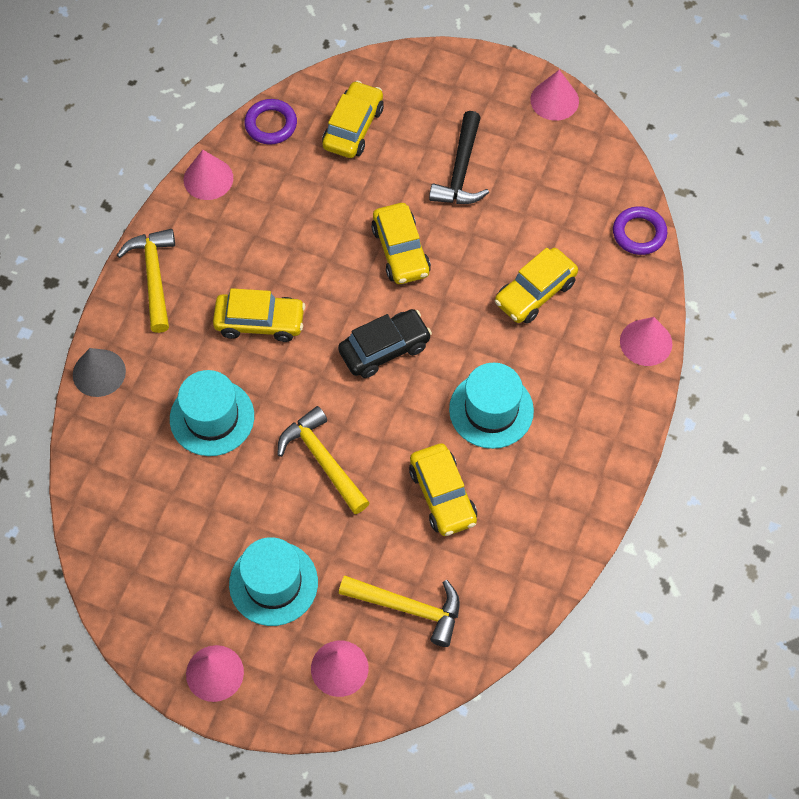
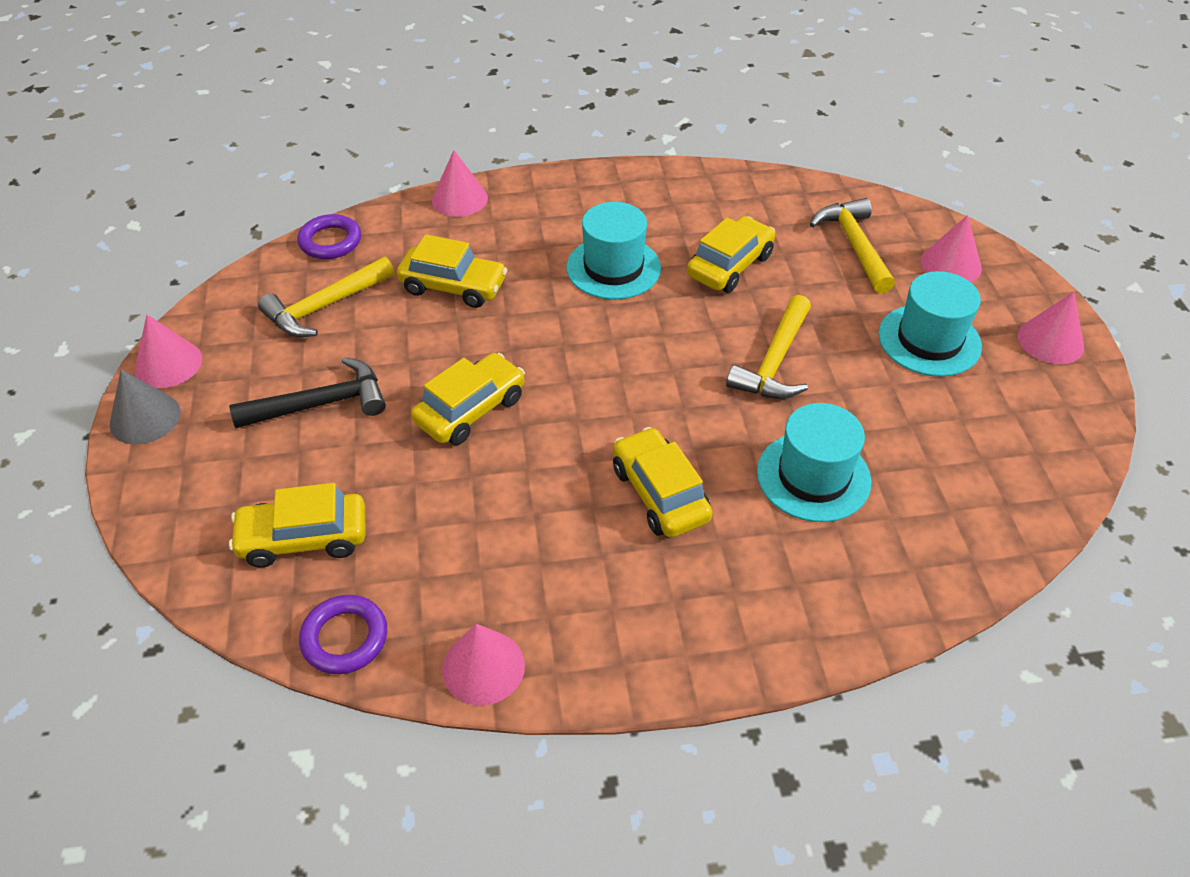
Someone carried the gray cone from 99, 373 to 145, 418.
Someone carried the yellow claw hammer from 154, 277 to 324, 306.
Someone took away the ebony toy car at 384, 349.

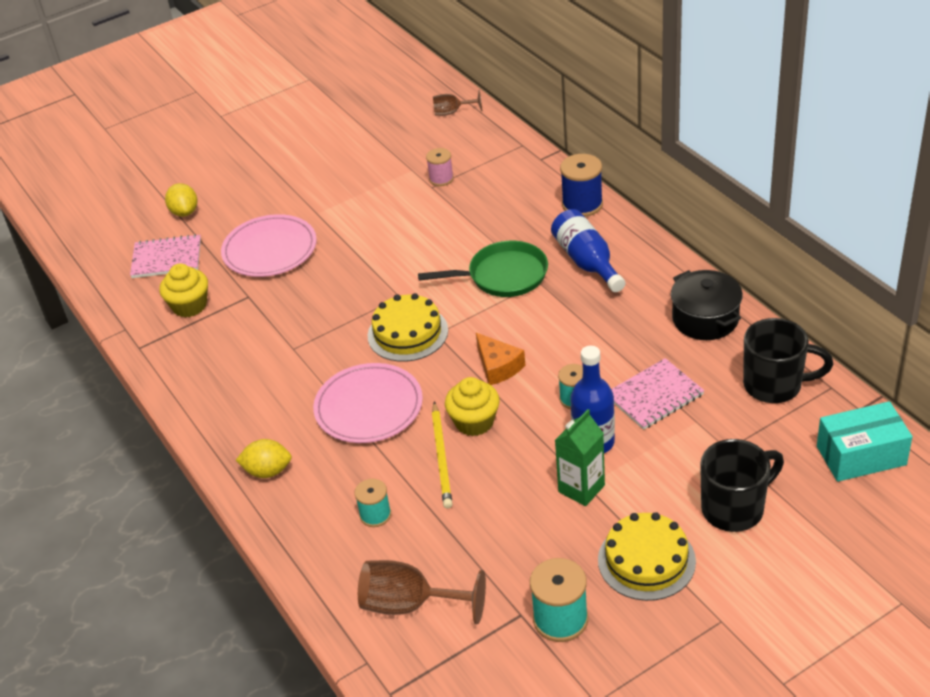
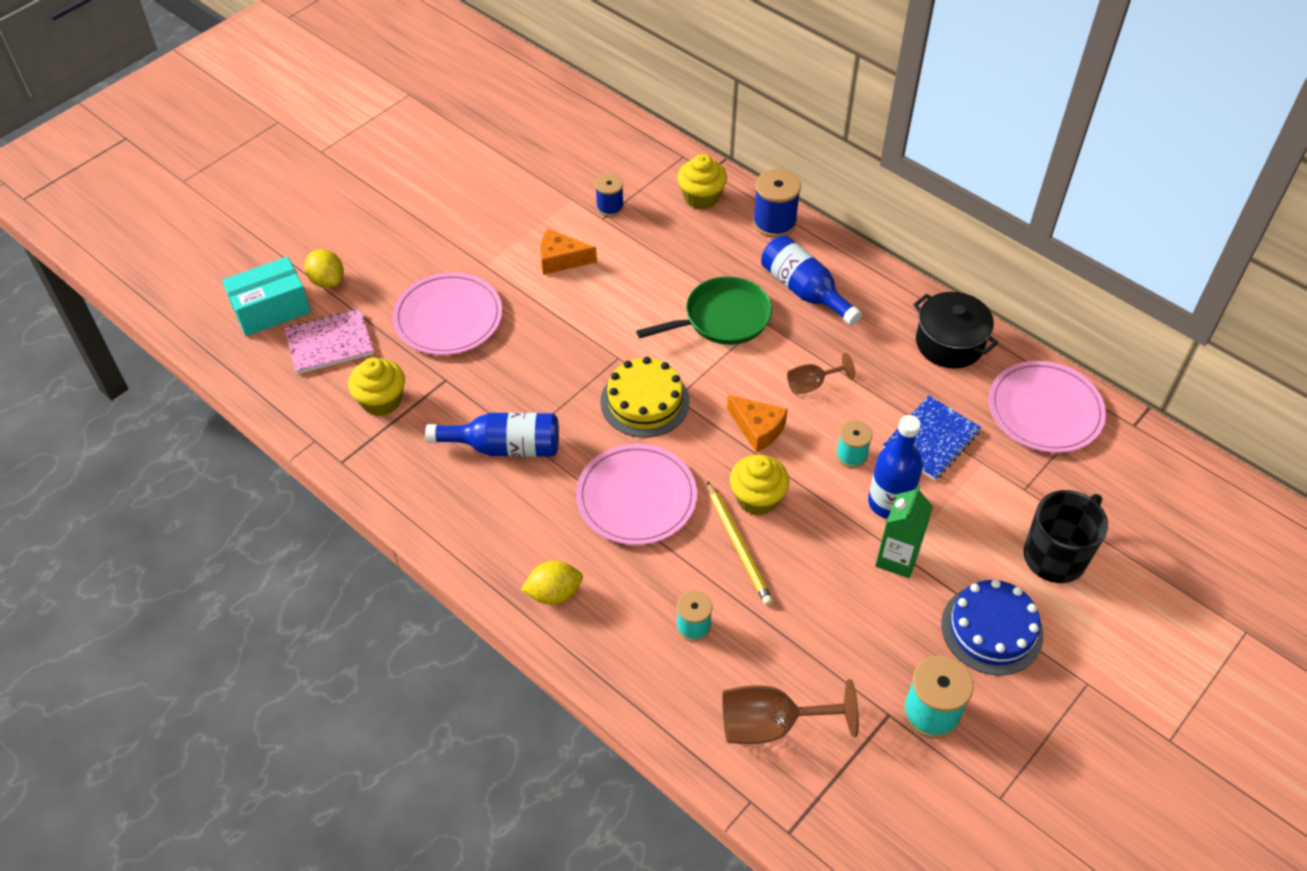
Someone carried the teal parcel from 861, 455 to 271, 309.
Someone put down the blue flask at 505, 447.
Someone put down the orange cheese wedge at 561, 259.
Someone repainted the pink bobbin at 441, 179, which became the blue bobbin at 610, 207.
Someone put down the yellow muffin at 701, 197.
Someone carried the dark brown wine glass from 452, 112 to 812, 384.
Someone repainted the pink notepad at 654, 396, which became the blue notepad at 931, 439.
Someone repainted the yellow layer cake at 646, 560, which became the blue layer cake at 991, 629.
Someone swapped the ebony mug at 775, 385 for the pink plate at 1045, 410.

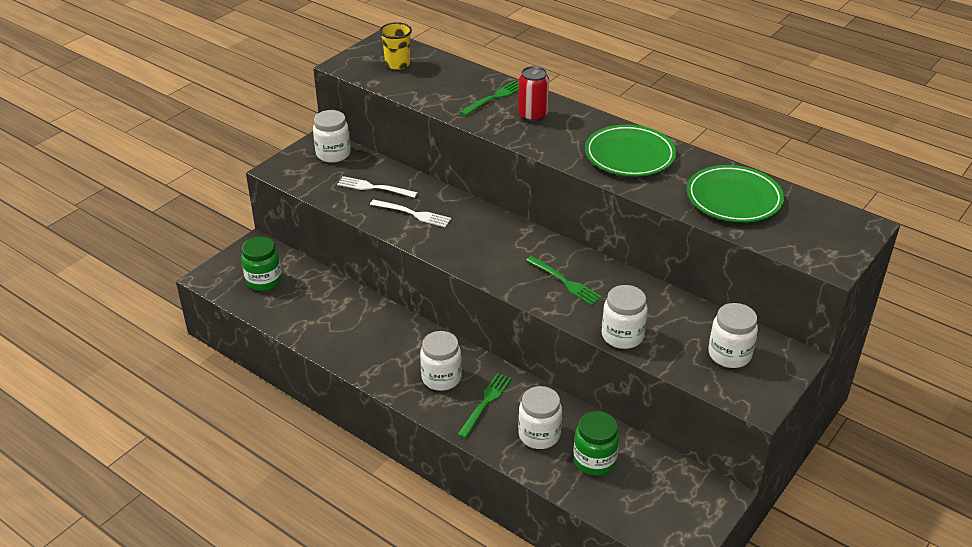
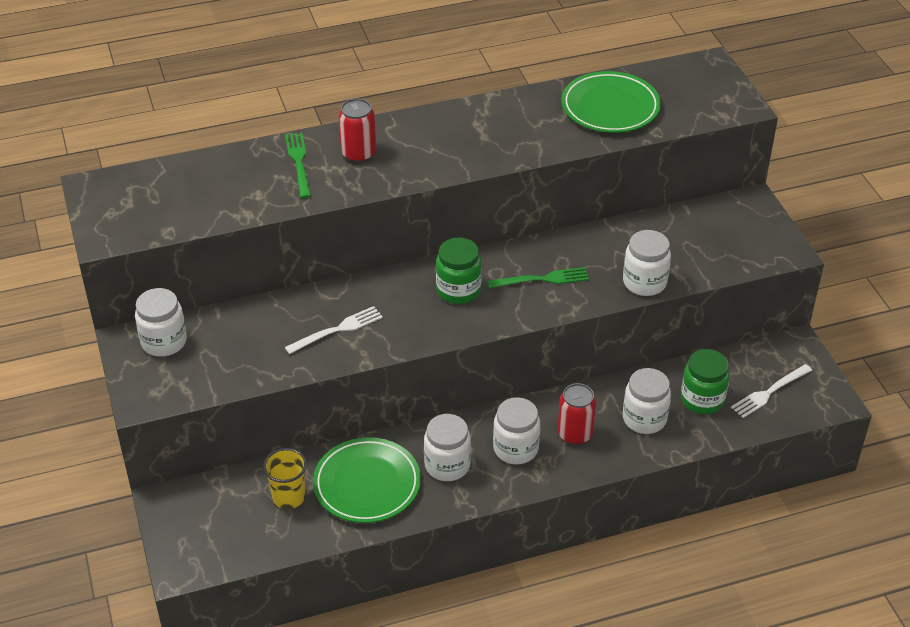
Someone carried the yellow beaker from 397, 64 to 289, 497.
Someone carried the leaf-green plate from 629, 155 to 367, 484.
Someone carried the snow-white jam jar from 729, 354 to 447, 465.
Someone carried the leaf-green jam jar from 264, 280 to 458, 290.
Someone swapped the leaf-green table fork at 485, 402 for the crimson can at 575, 434.
Someone carried the snow-white table fork from 373, 188 to 769, 392.

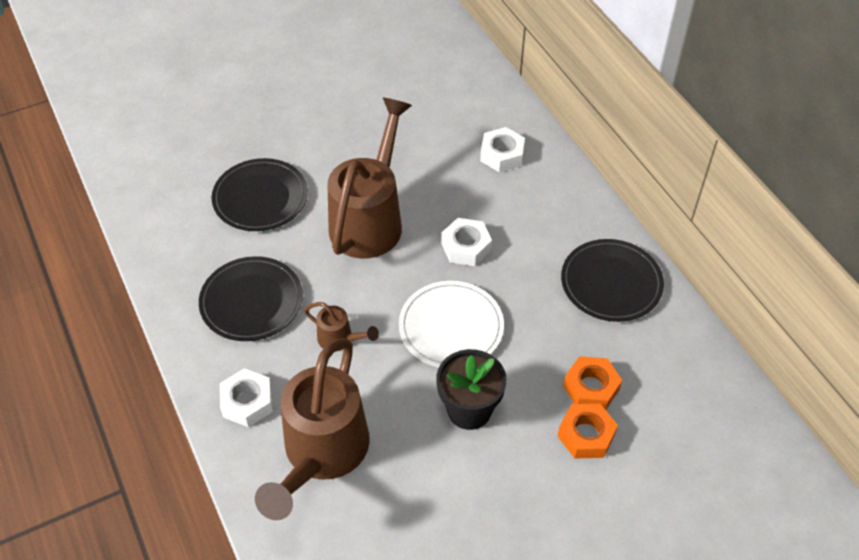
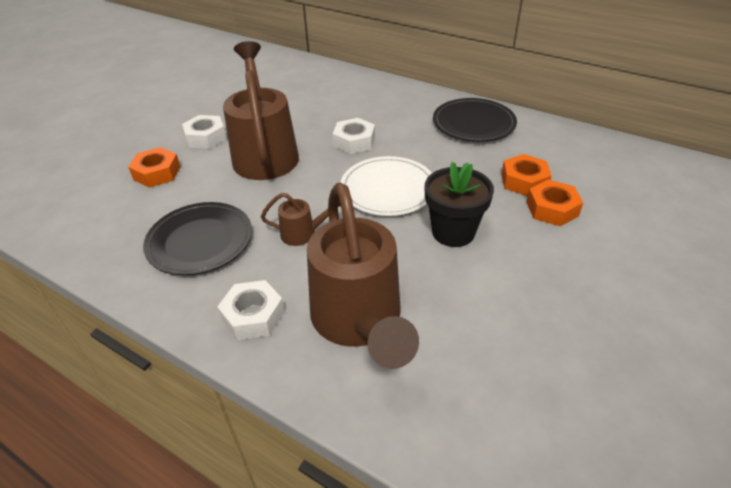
Someone swapped the ebony plate at 260, 198 for the orange hex nut at 157, 173.
Someone carried the snow-white hex nut from 502, 155 to 206, 137.

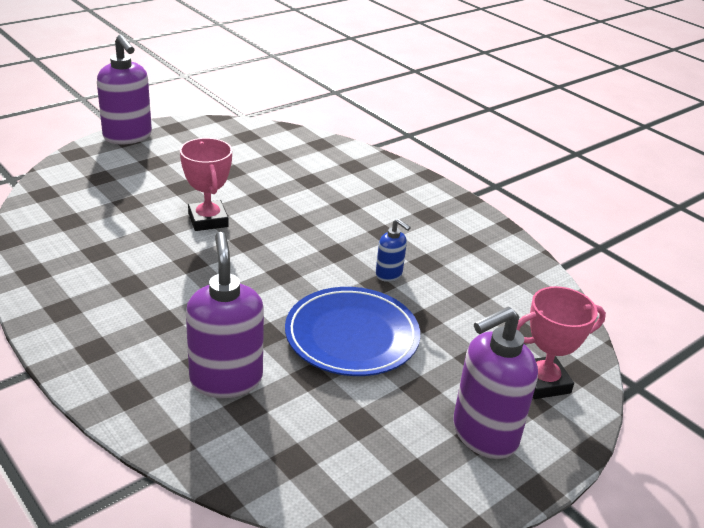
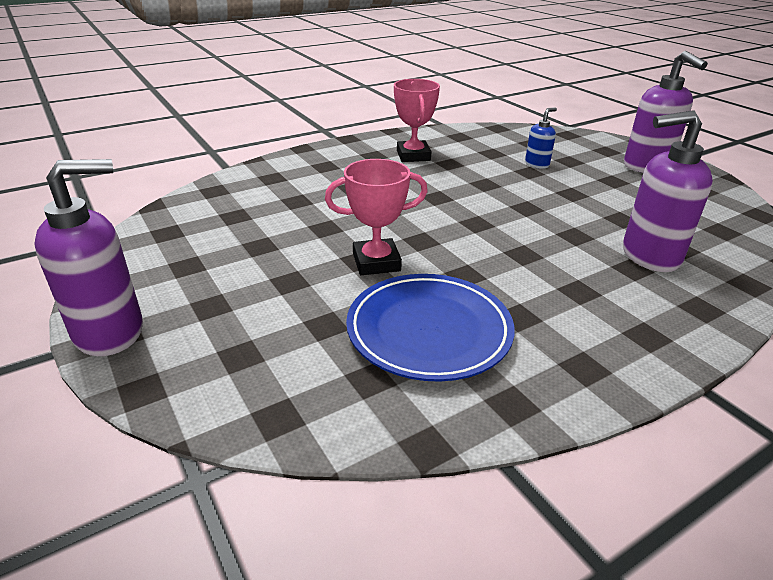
Someone carried the blue plate from 352, 336 to 429, 331.
Someone carried the pink trophy from 543, 382 to 413, 156.
Someone carried the blue pump bottle from 389, 274 to 537, 164.

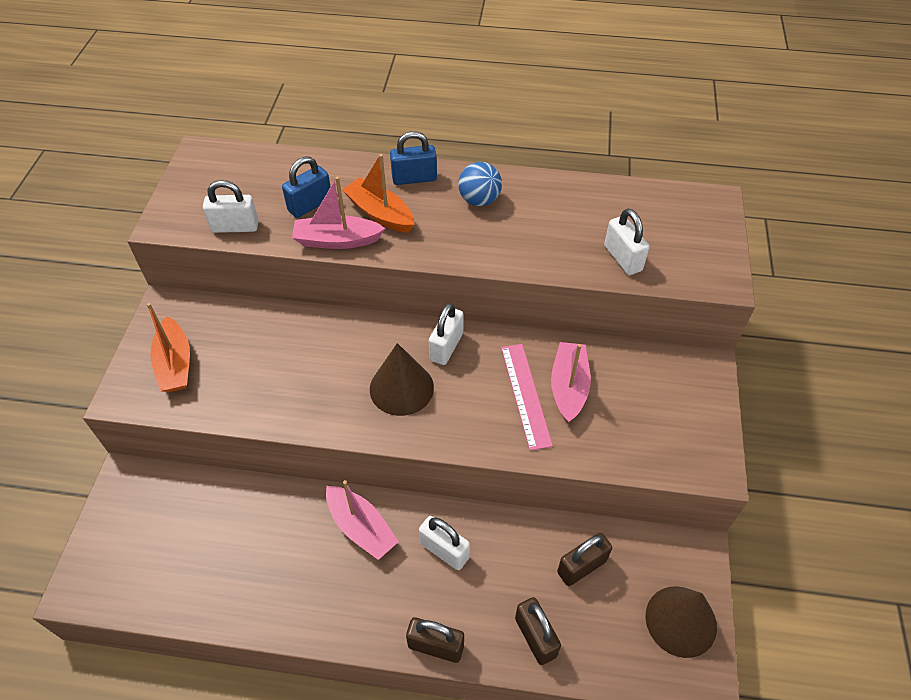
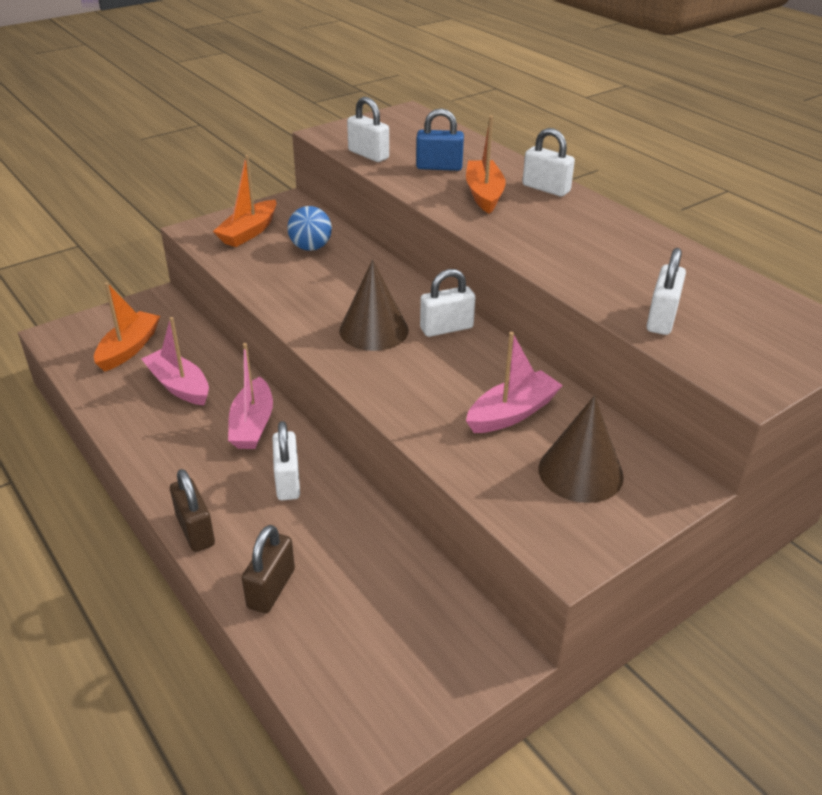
Someone put down the orange sailboat at 129, 348.
Someone carried the pink sailboat from 337, 240 to 179, 386.
Someone carried the blue sphere from 479, 200 to 310, 247.
Someone repainted the blue small lock at 414, 178, which became the snow-white small lock at 546, 188.
Someone carried the dark brown cone from 681, 621 to 580, 472.
Someone took away the pink straightedge at 525, 395.
Someone took away the dark brown small lock at 581, 566.

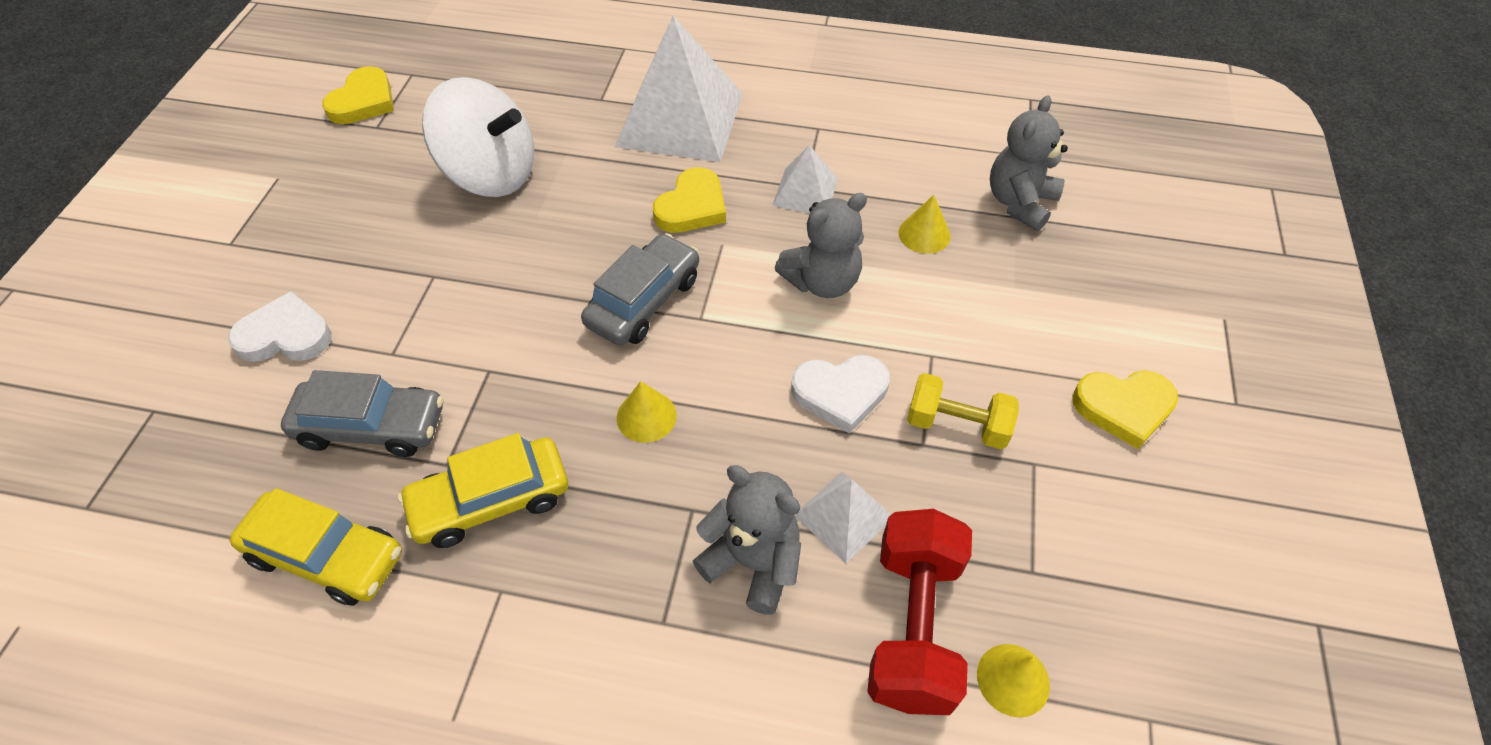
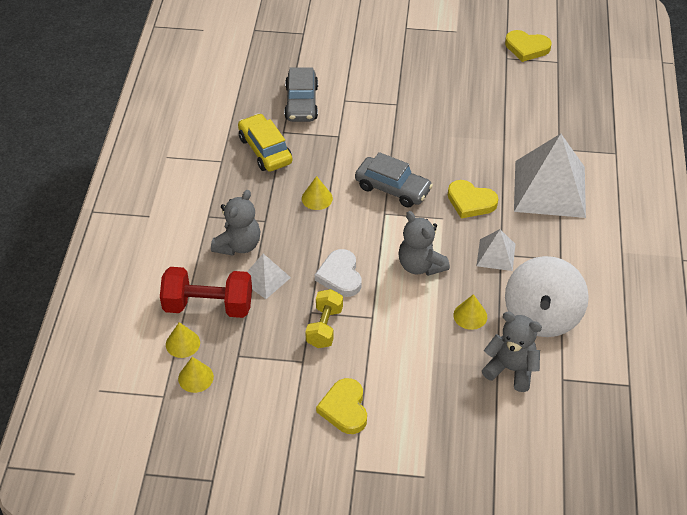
Someone put down the yellow cone at 195, 377.
Someone carried the snow-white toy top from 491, 174 to 542, 316.
Someone took away the snow-white heart shape at 285, 335.
Someone took away the yellow toy car at 327, 555.

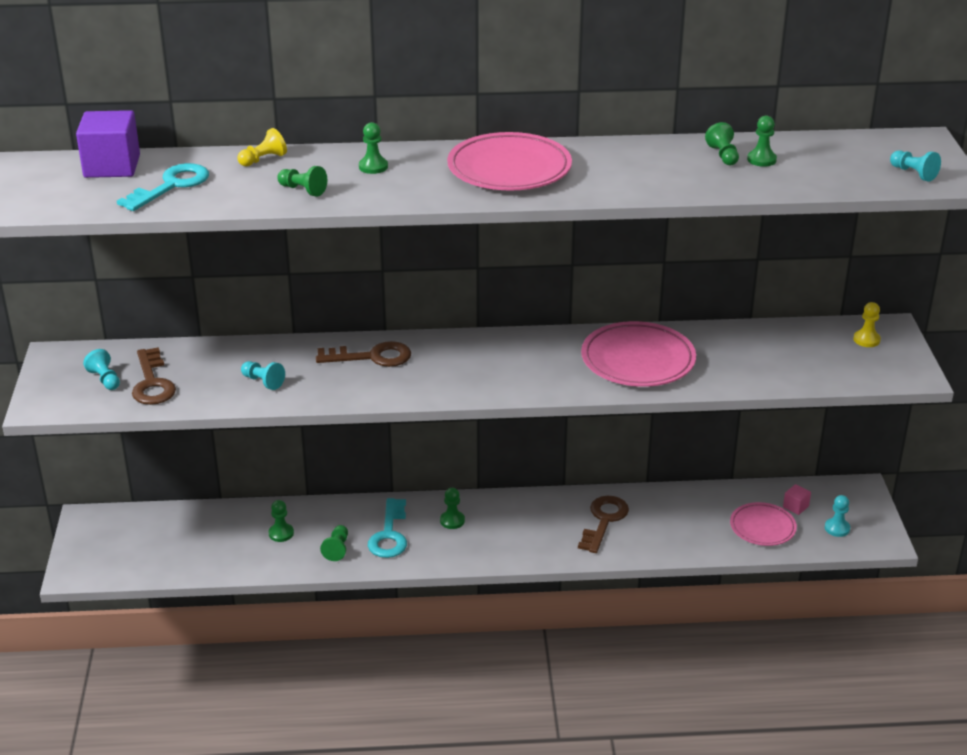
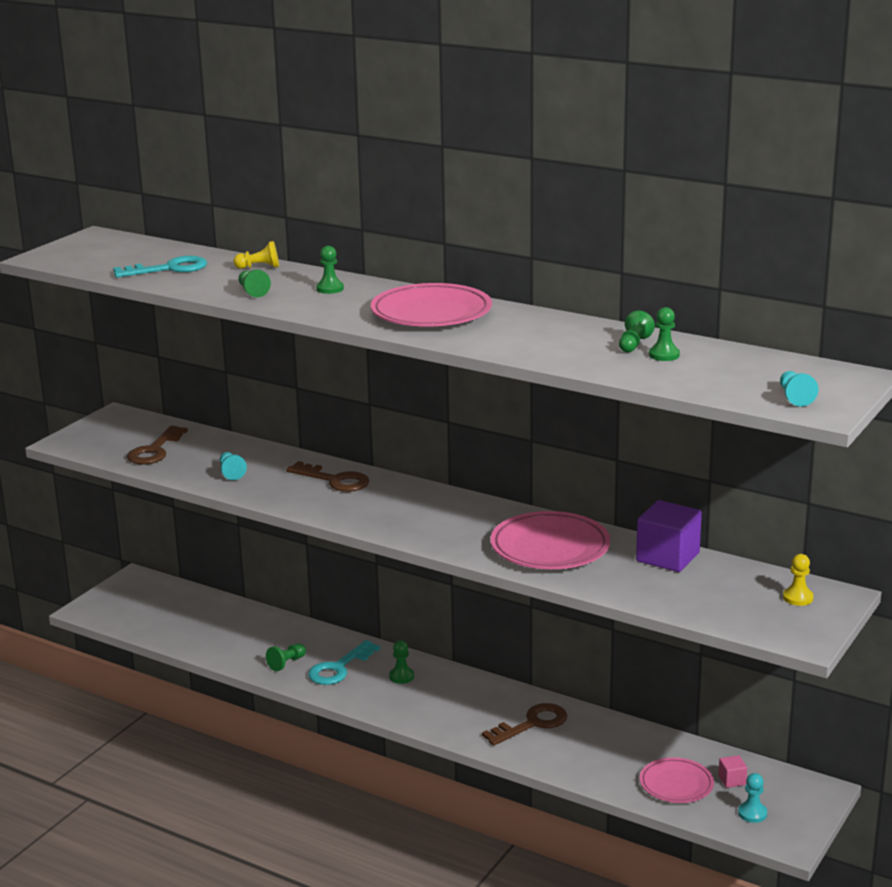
Someone carried the royal purple cube from 112, 166 to 667, 557.
Someone took away the teal chess pawn at 105, 379.
Someone took away the leaf-green chess pawn at 281, 533.

